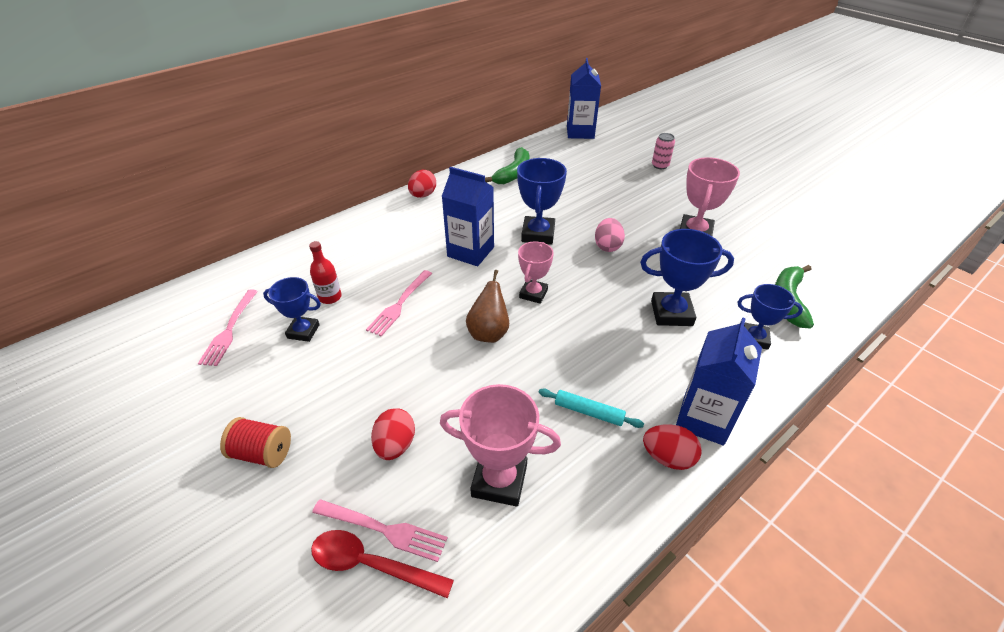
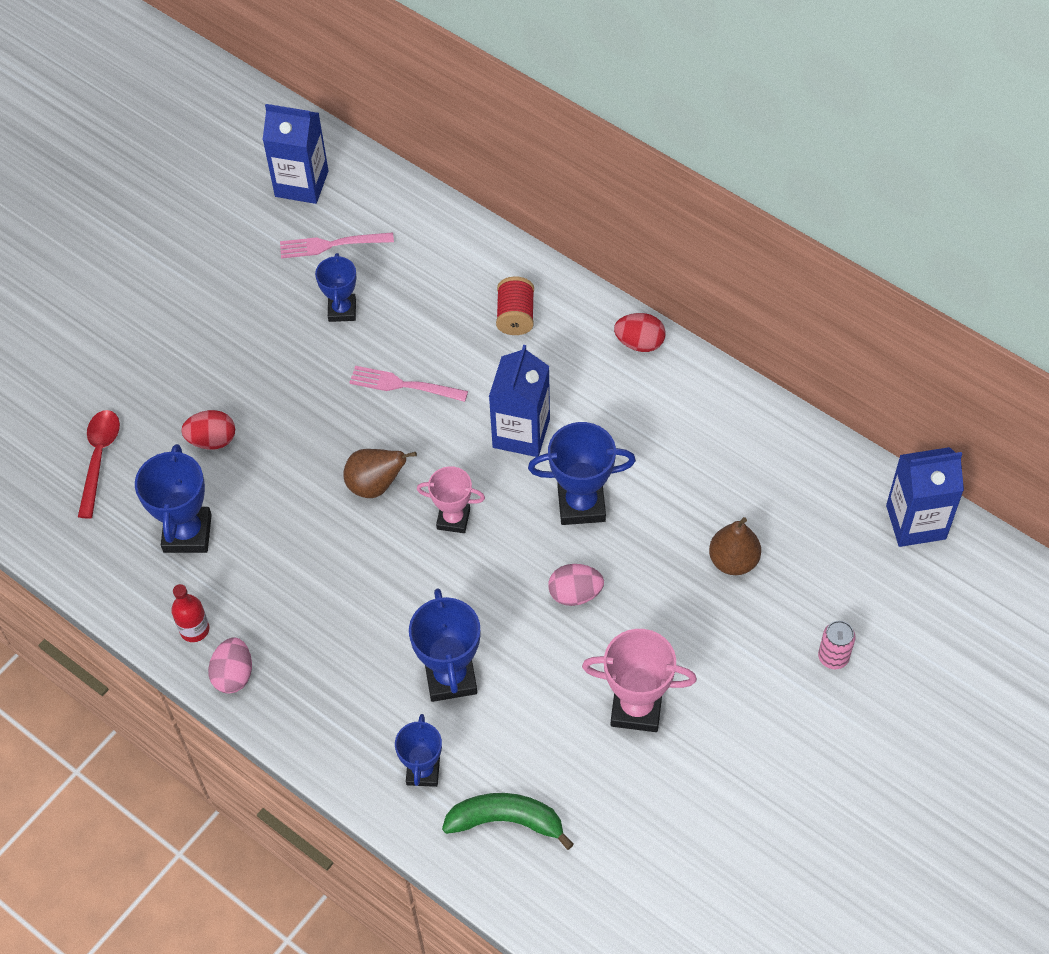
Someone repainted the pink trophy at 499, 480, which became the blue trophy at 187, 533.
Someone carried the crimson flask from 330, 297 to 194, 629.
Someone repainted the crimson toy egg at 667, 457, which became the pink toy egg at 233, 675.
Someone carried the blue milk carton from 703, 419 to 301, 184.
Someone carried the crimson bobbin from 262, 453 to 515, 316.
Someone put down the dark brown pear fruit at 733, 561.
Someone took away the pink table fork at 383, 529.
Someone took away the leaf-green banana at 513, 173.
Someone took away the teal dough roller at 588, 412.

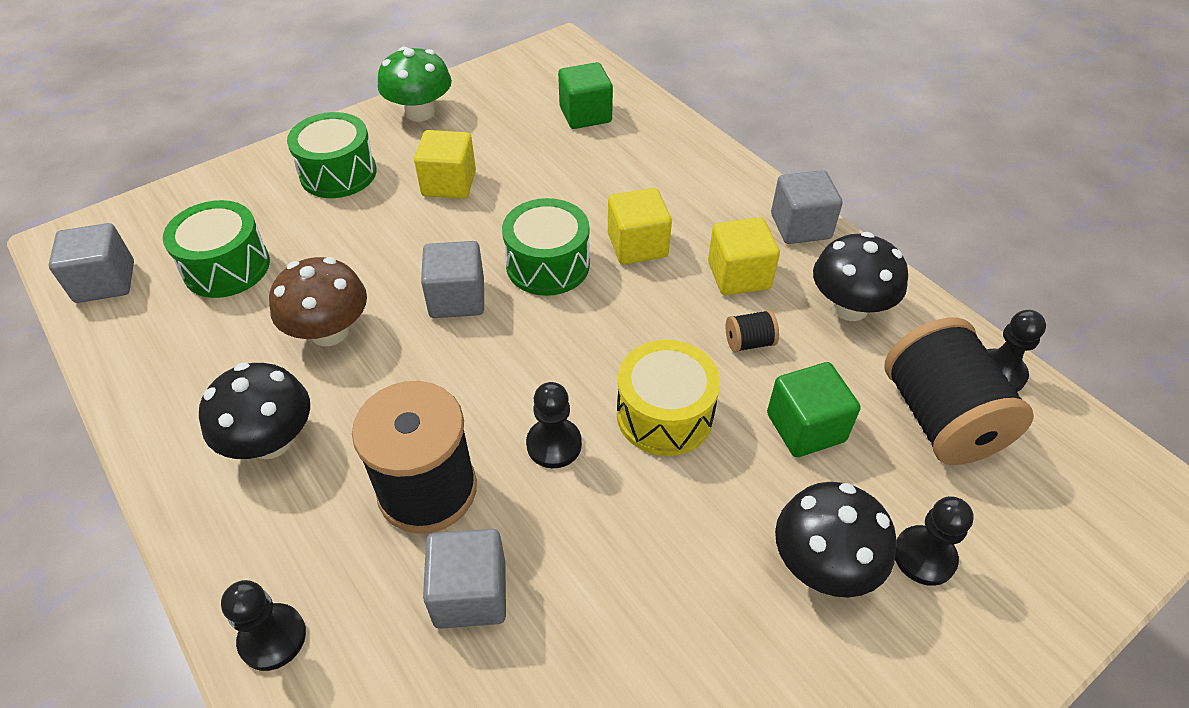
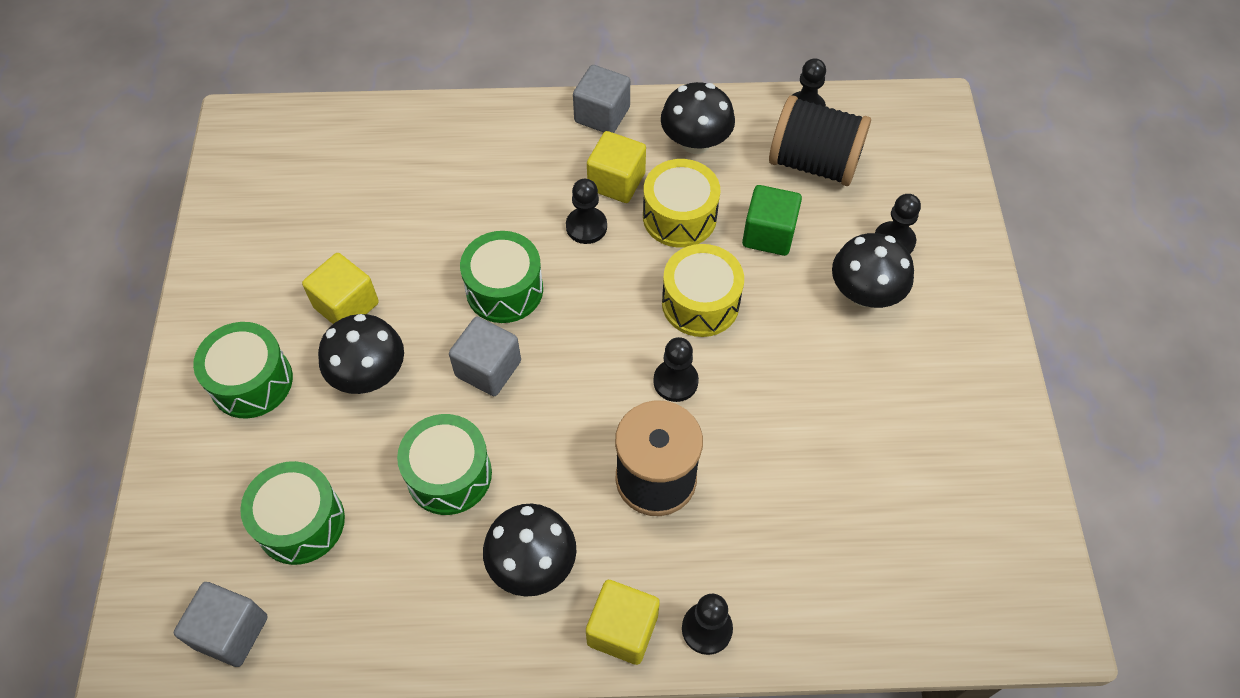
Someone put down the ebony fungus at 369, 374.
Someone swapped the dark brown fungus at 329, 331 for the leaf-green drum at 449, 474.
Someone put down the ebony chess pawn at 586, 227.
Someone carried the yellow cube from 637, 245 to 622, 630.
Someone swapped the ebony bobbin at 749, 342 for the yellow drum at 679, 217.
Someone took away the leaf-green fungus at 420, 112.
Someone took away the gray cube at 470, 593.
Someone took away the leaf-green cube at 585, 115.

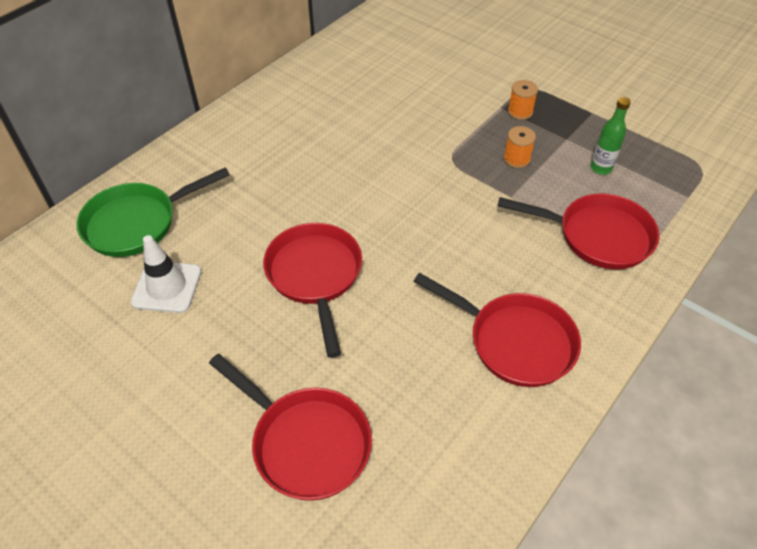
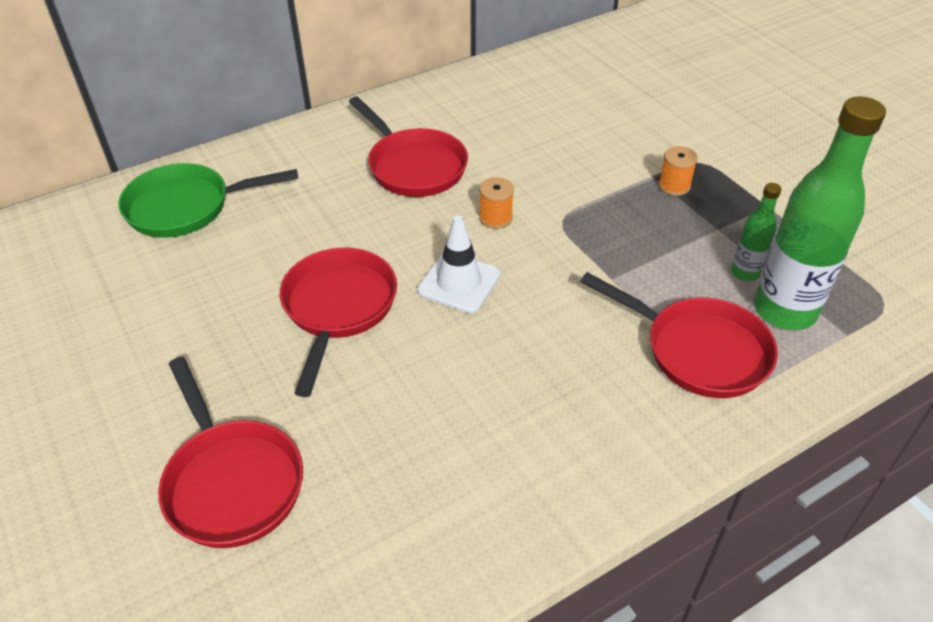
Someone carried the crimson skillet from 514, 341 to 413, 166.
Someone carried the snow-white traffic cone from 167, 287 to 459, 283.
Someone carried the orange bobbin from 516, 159 to 496, 218.
Someone put down the leaf-green flask at 784, 311.

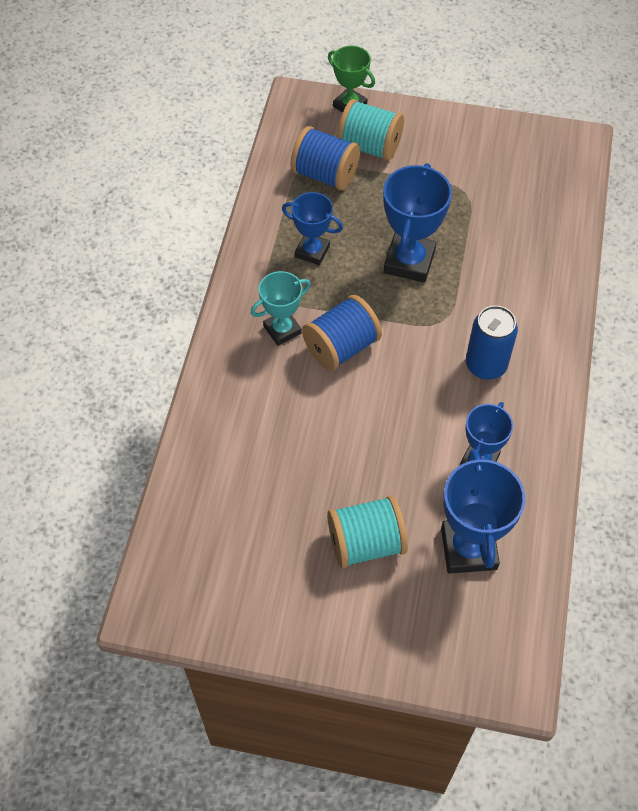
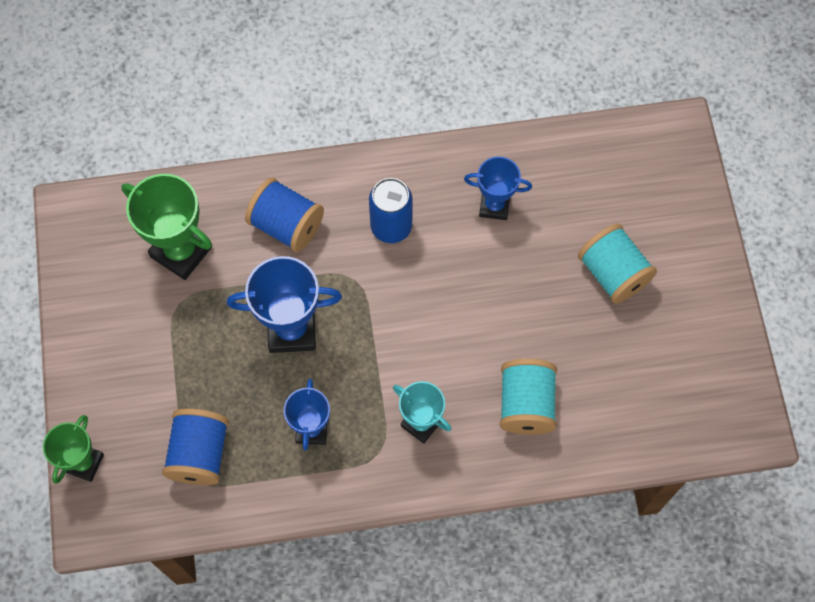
Someone put down the leaf-green trophy at 181, 252.
Someone carried the blue bobbin from 341, 347 to 286, 225.
Someone carried the teal bobbin from 369, 147 to 526, 404.
Someone took away the blue trophy at 468, 548.

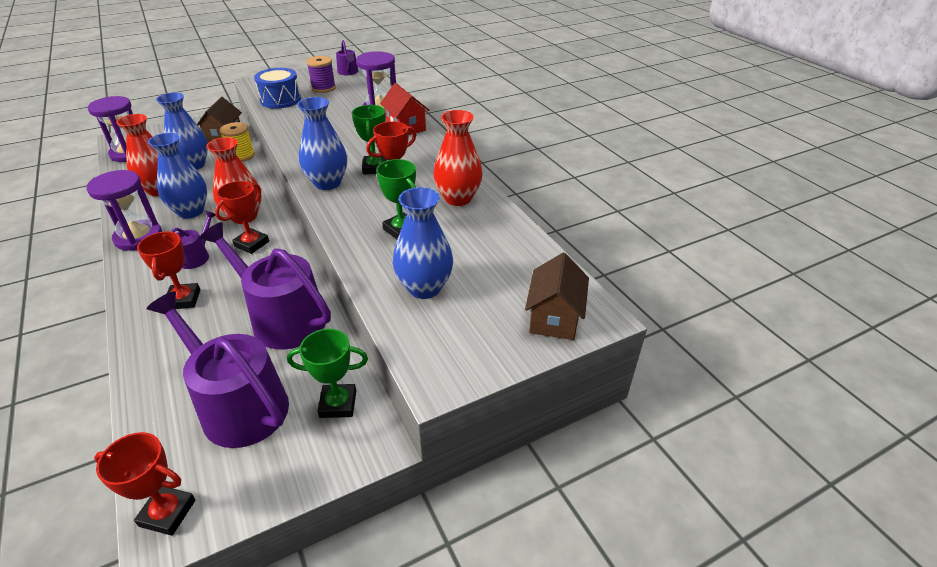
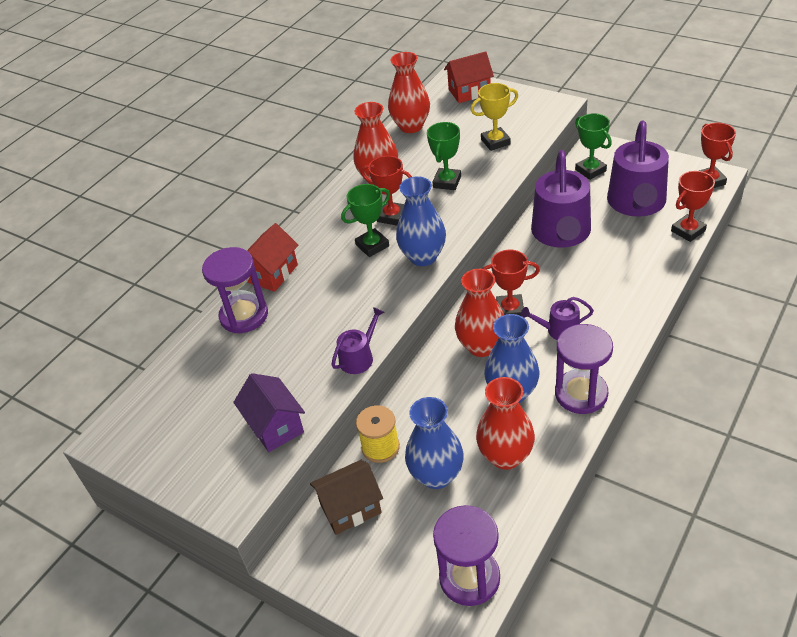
Someone swapped the blue drum at 280, 100 for the royal purple toy house at 275, 426.
Someone carried the royal purple watering pot from 348, 72 to 359, 357.
Someone put down the crimson tall vase at 411, 126.
Someone repainted the dark brown toy house at 554, 318, which became the crimson toy house at 469, 92.
Someone swapped the blue tall vase at 424, 288 for the yellow trophy at 495, 142.
Someone carried the crimson trophy from 183, 299 to 688, 231.
Someone took away the royal purple bobbin at 323, 88.

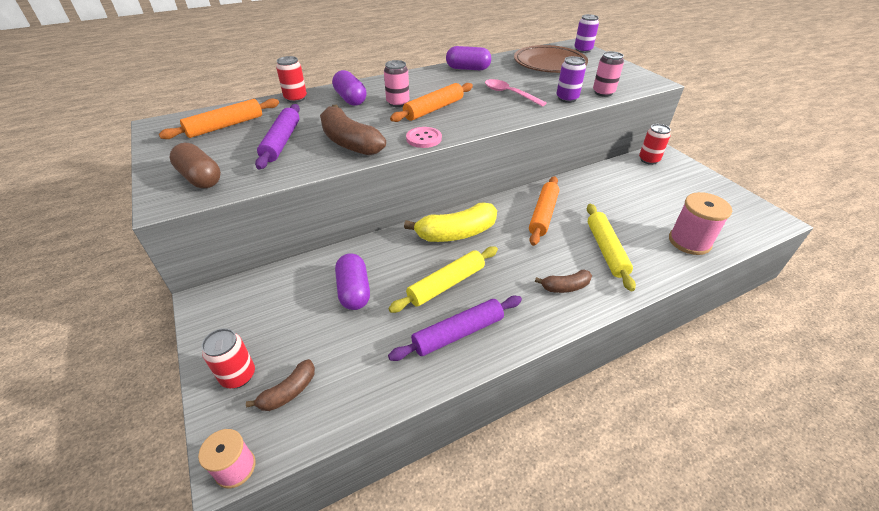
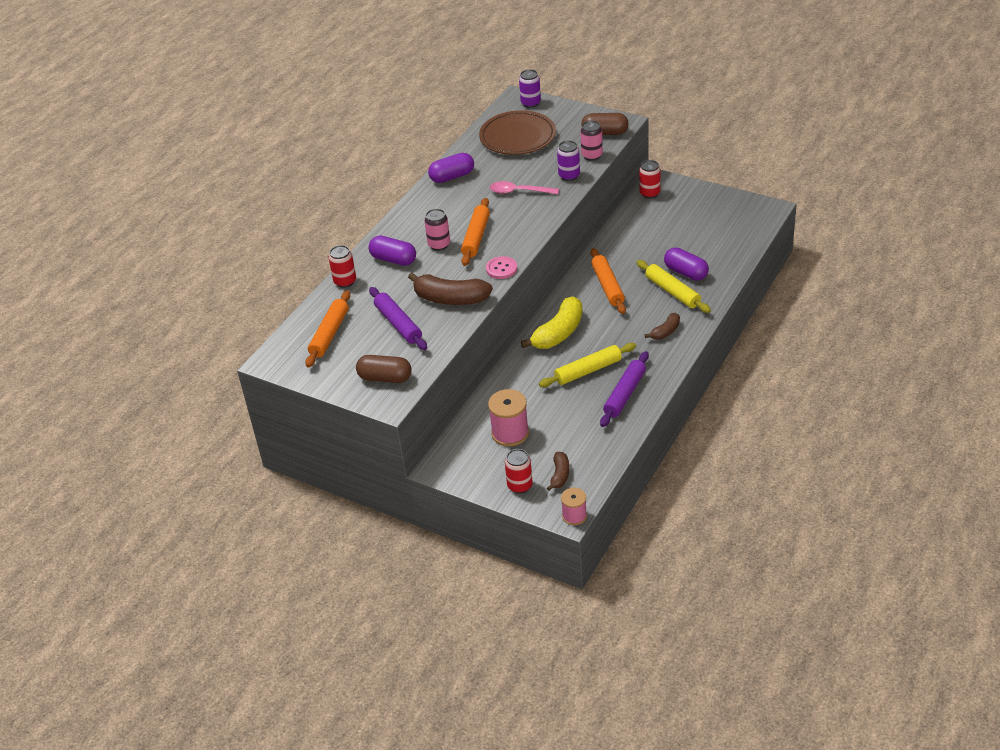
Someone carried the pink bobbin from 689, 241 to 510, 433.
Someone rotated the yellow dough roller at 446, 284 by 45 degrees clockwise.
Someone put down the dark brown pill shape at 605, 133.
Someone carried the royal purple pill shape from 354, 291 to 686, 272.

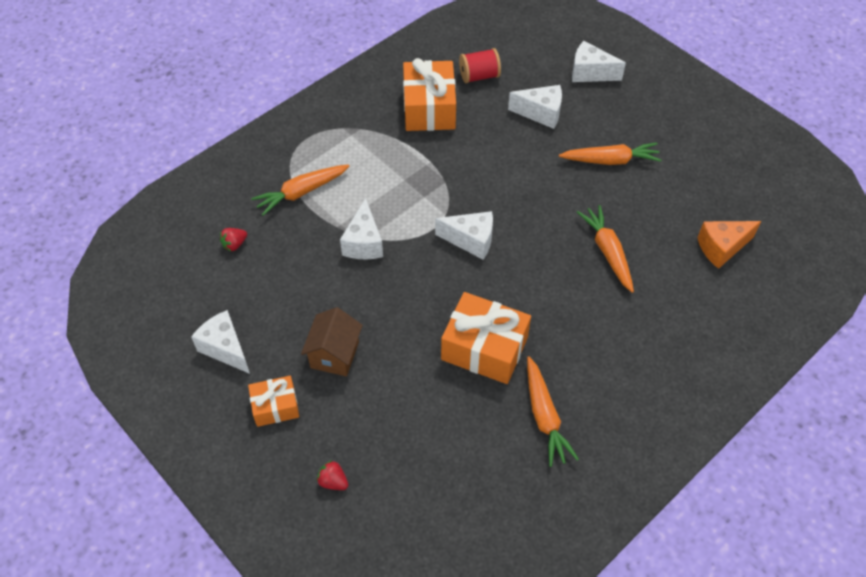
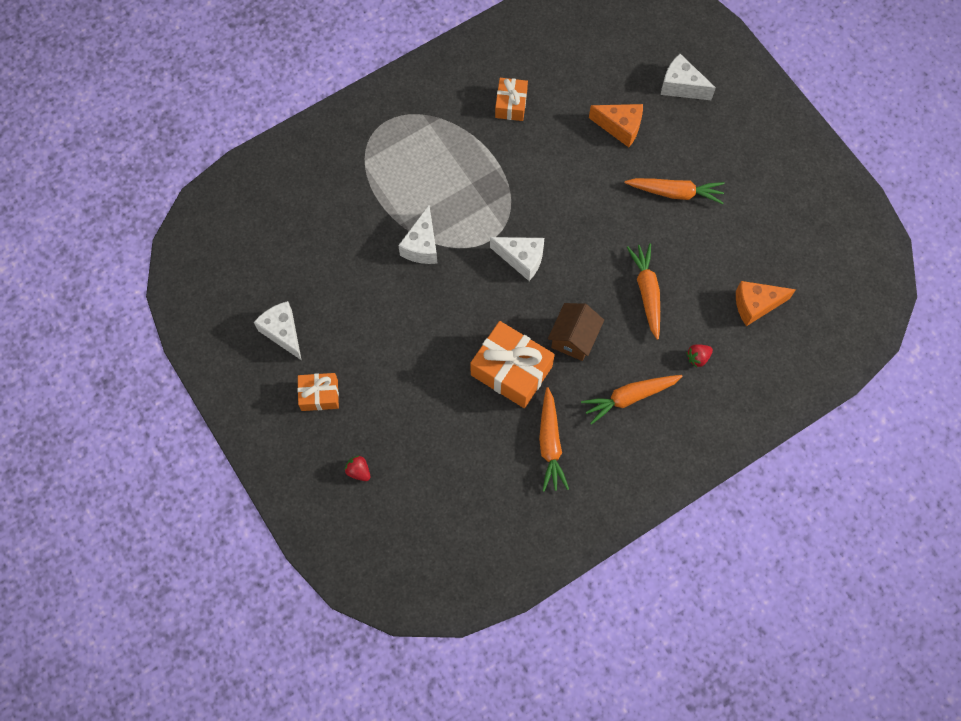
Someone scaled the orange gift at 429, 108 by 0.58.
Someone carried the dark brown toy house from 334, 355 to 573, 338.
Someone carried the orange root vegetable from 301, 192 to 629, 397.
Someone repainted the snow-white cheese wedge at 541, 113, which became the orange cheese wedge at 620, 127.
Someone carried the crimson toy strawberry from 234, 244 to 698, 357.
Someone took away the crimson bobbin at 479, 76.

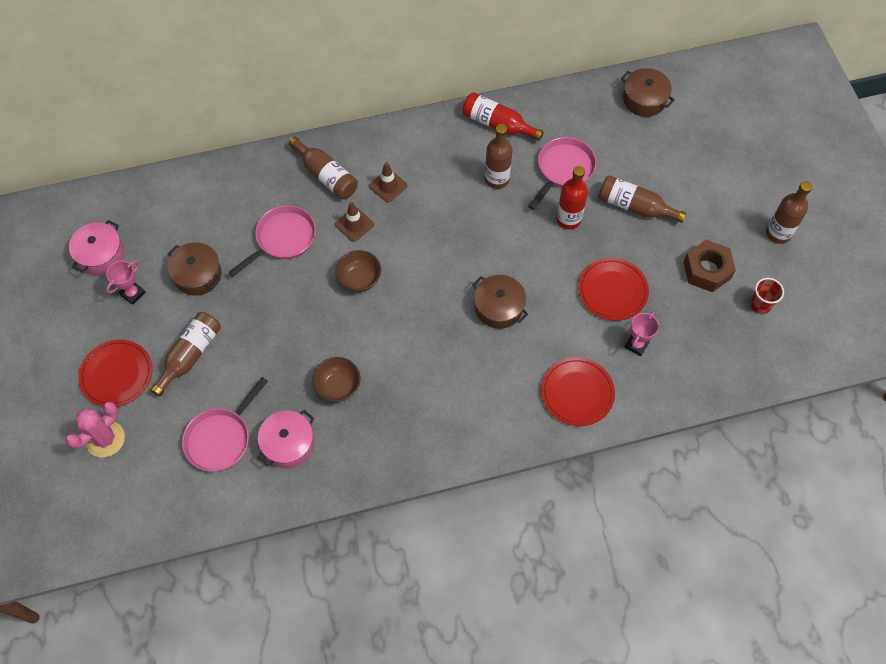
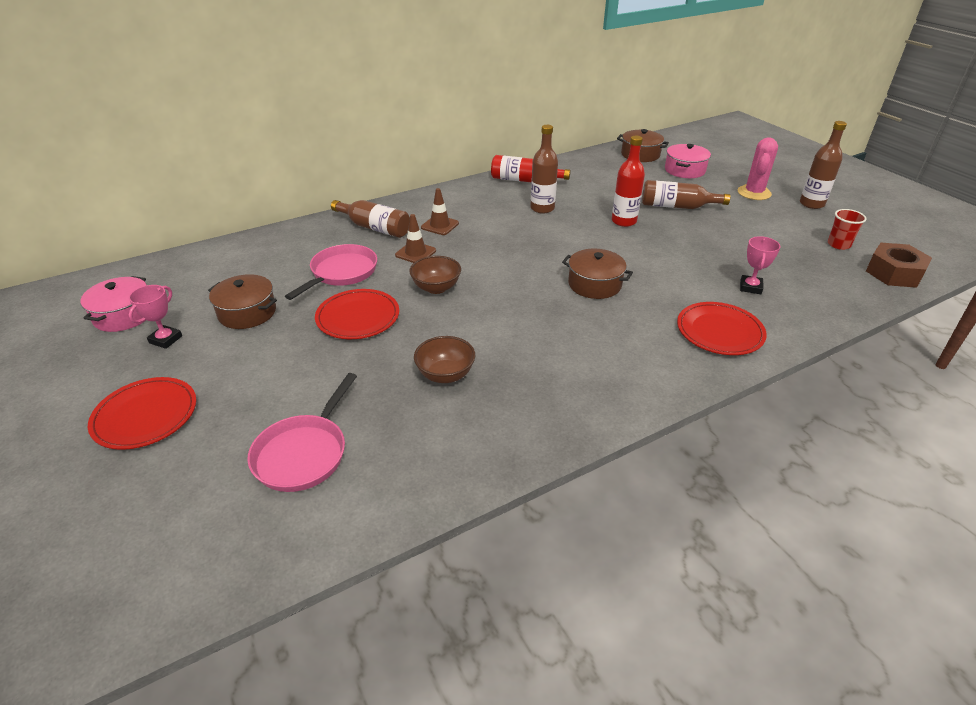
Someone carried the crimson plate from 612, 291 to 358, 317.
Someone carried the pink cooking pot from 288, 444 to 684, 170.
Someone carried the pink cactus from 105, 439 to 754, 193.
Someone carried the dark brown hex nut from 707, 270 to 894, 273.
Someone took away the dark brown flask at 190, 355.
Someone took away the pink skillet at 563, 169.

